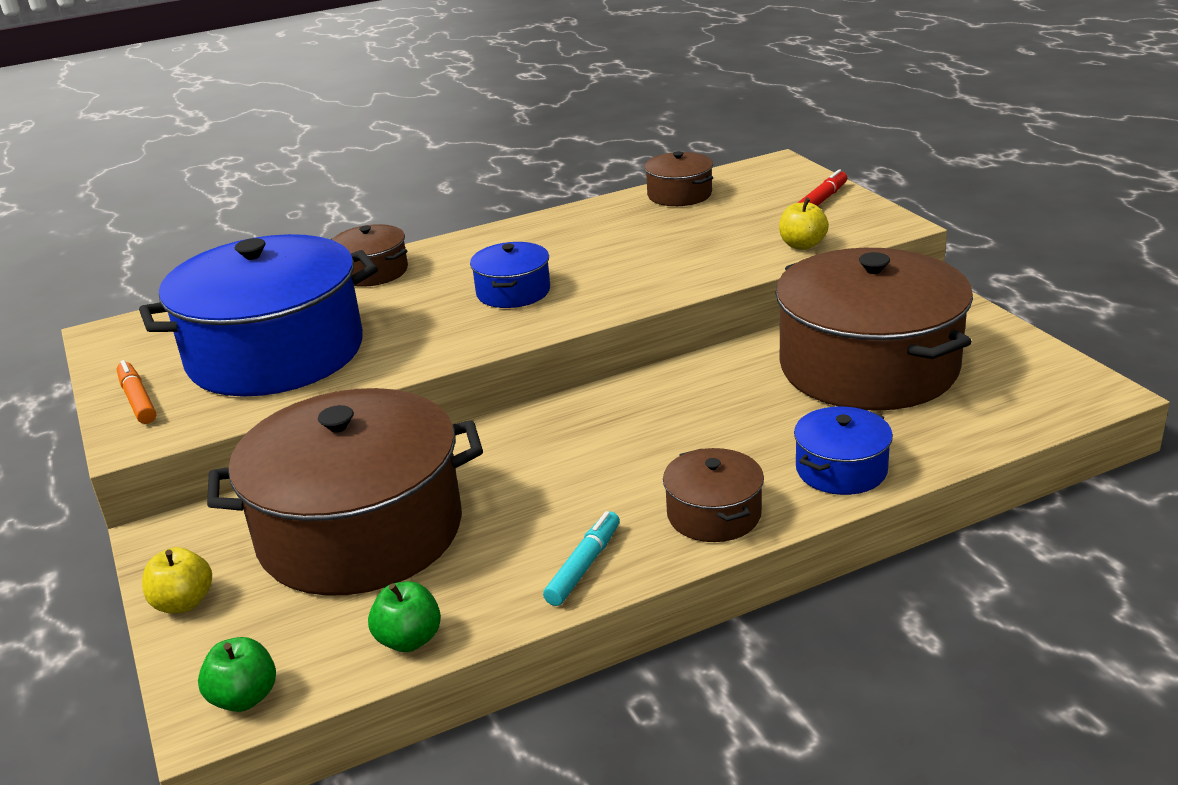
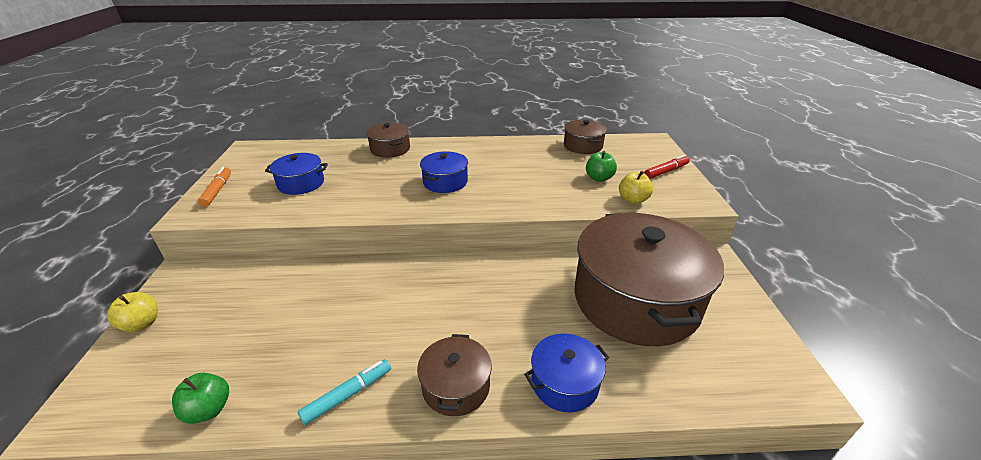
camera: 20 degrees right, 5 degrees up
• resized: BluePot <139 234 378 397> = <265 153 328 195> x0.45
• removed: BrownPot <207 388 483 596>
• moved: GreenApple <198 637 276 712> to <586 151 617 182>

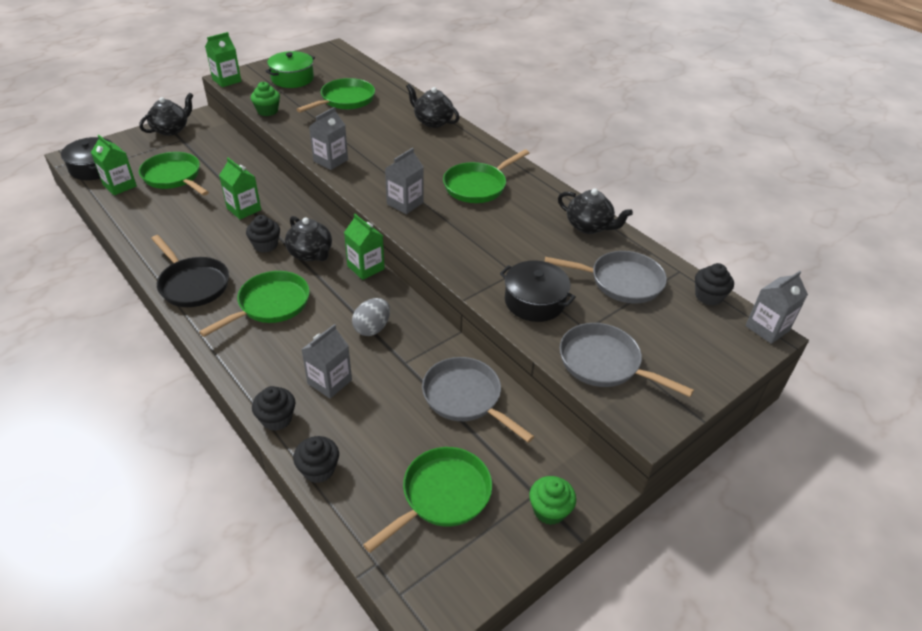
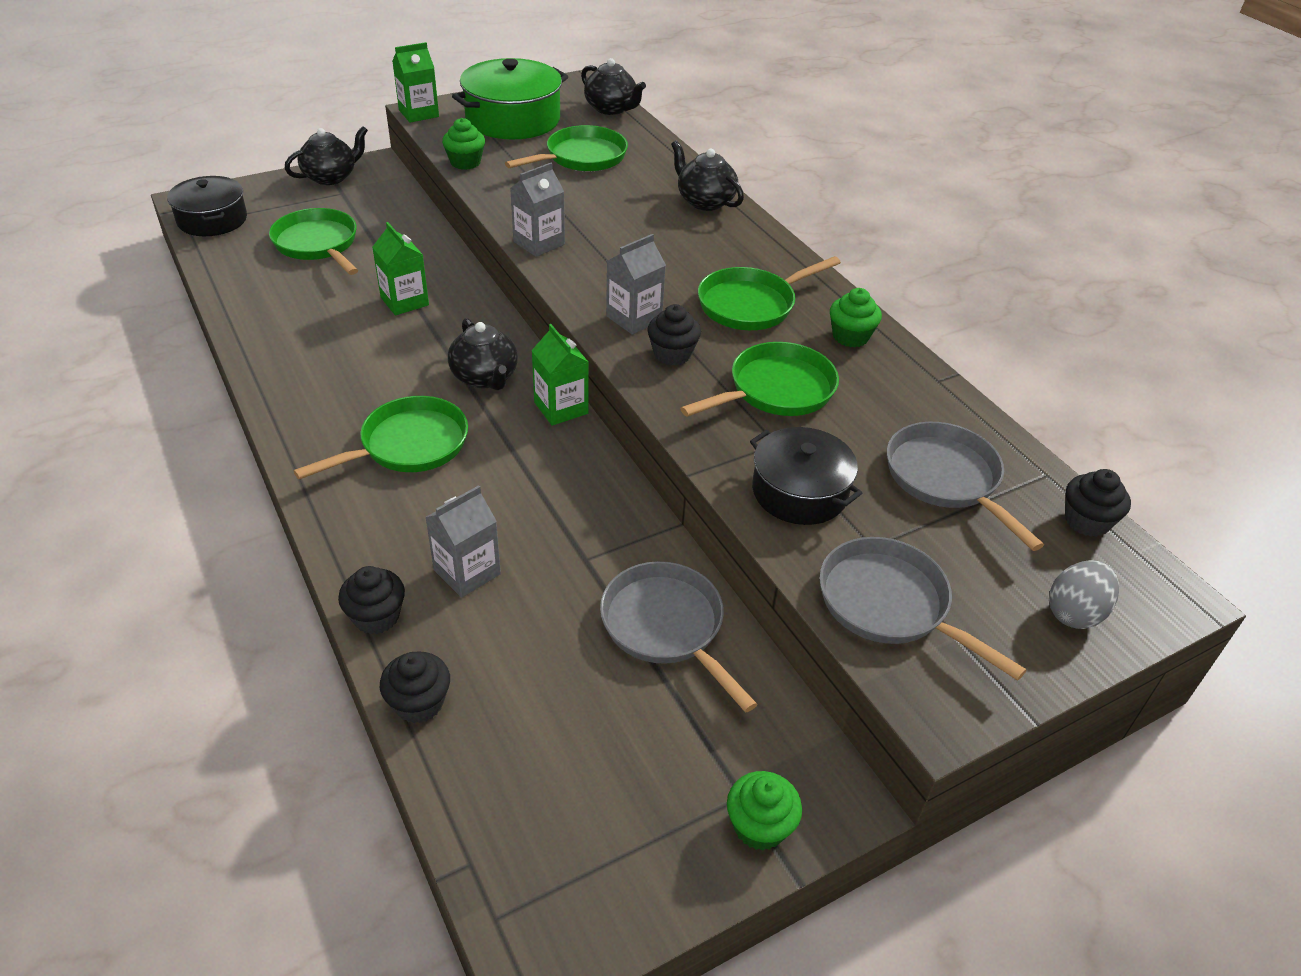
camera: 10 degrees right, 0 degrees up
• resized: GreenPot <266 51 315 88> = <452 58 568 140> x1.51
• removed: GreenCarton <91 135 137 195>
• moved: BlackTeapot <558 188 633 234> to <581 58 646 115>
• moved: BlackCupcake <246 215 280 253> to <647 304 701 365>
• removed: BlackPan <151 235 229 307>
• turned: GreyPan <544 251 667 304> = <887 422 1044 551> 135 degrees counterclockwise
• removed: GreyCarton <745 271 808 344>
• moved: GreyEgg <352 298 390 336> to <1049 560 1119 629>
• moved: GreenPan <363 447 492 553> to <680 342 839 417>
• added: GreenCupcake <830 288 882 347>

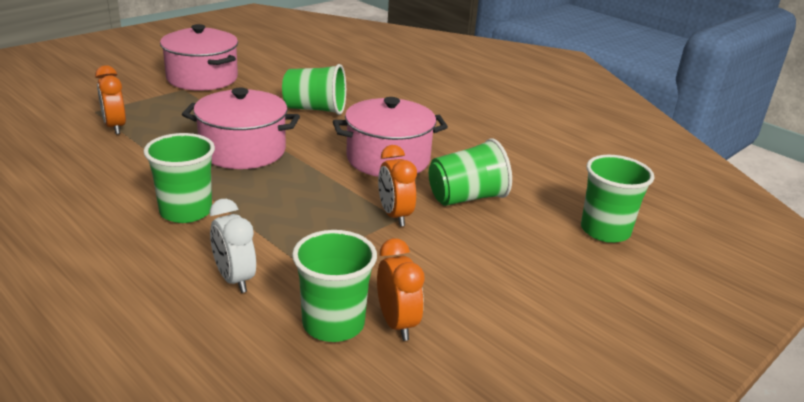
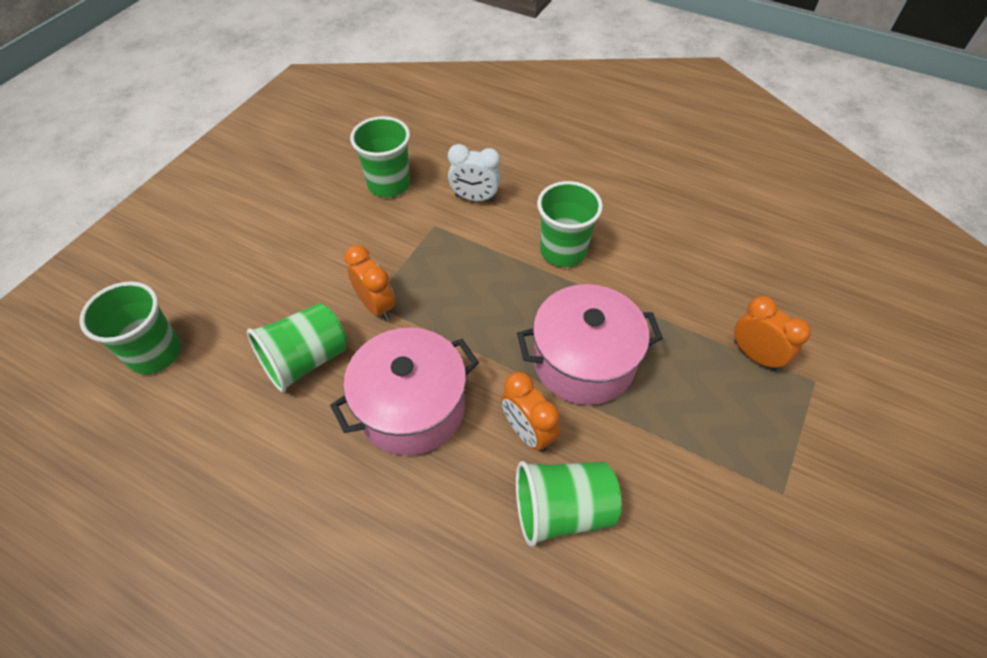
camera: 165 degrees right, 25 degrees up
• removed: PinkPot <160 24 238 91>
• turned: WhiteClock <210 199 256 293> = <448 144 501 202> 150 degrees clockwise
• moved: OrangeClock <377 238 425 341> to <501 372 560 452>

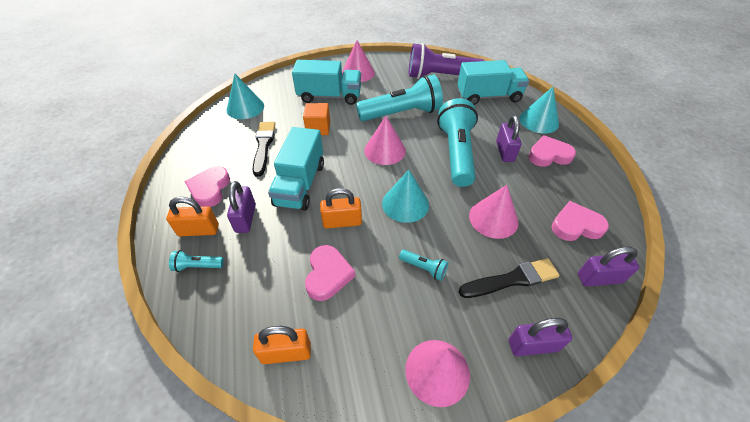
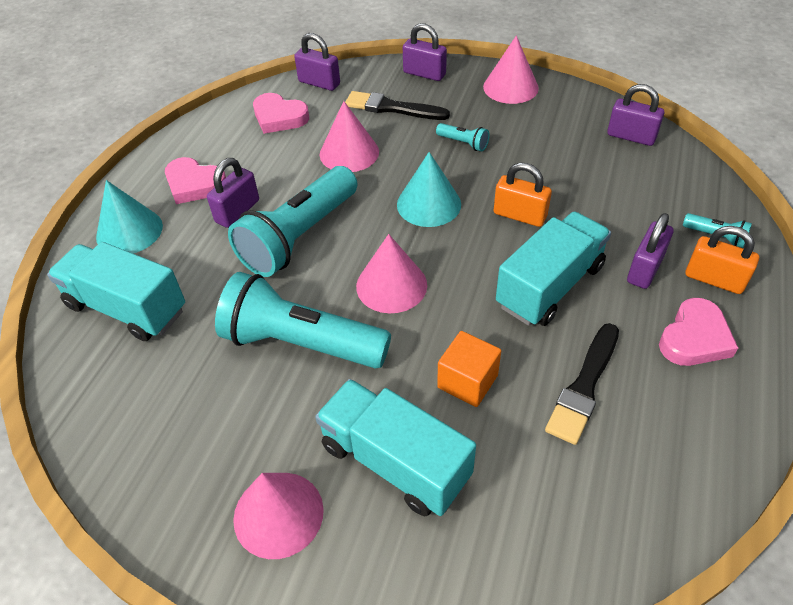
camera: 145 degrees left, 0 degrees up
• removed: PurpleFlashlight <409 43 485 79>
• removed: TurquoiseCone <227 74 264 119>
• removed: PinkHeart <305 245 355 301>
• turned: TurquoiseFlashlight <399 250 448 281> = <436 123 490 151> 150 degrees clockwise
• recoloured: OrangePadlock <253 326 311 364> to PurplePadlock <607 84 664 146>

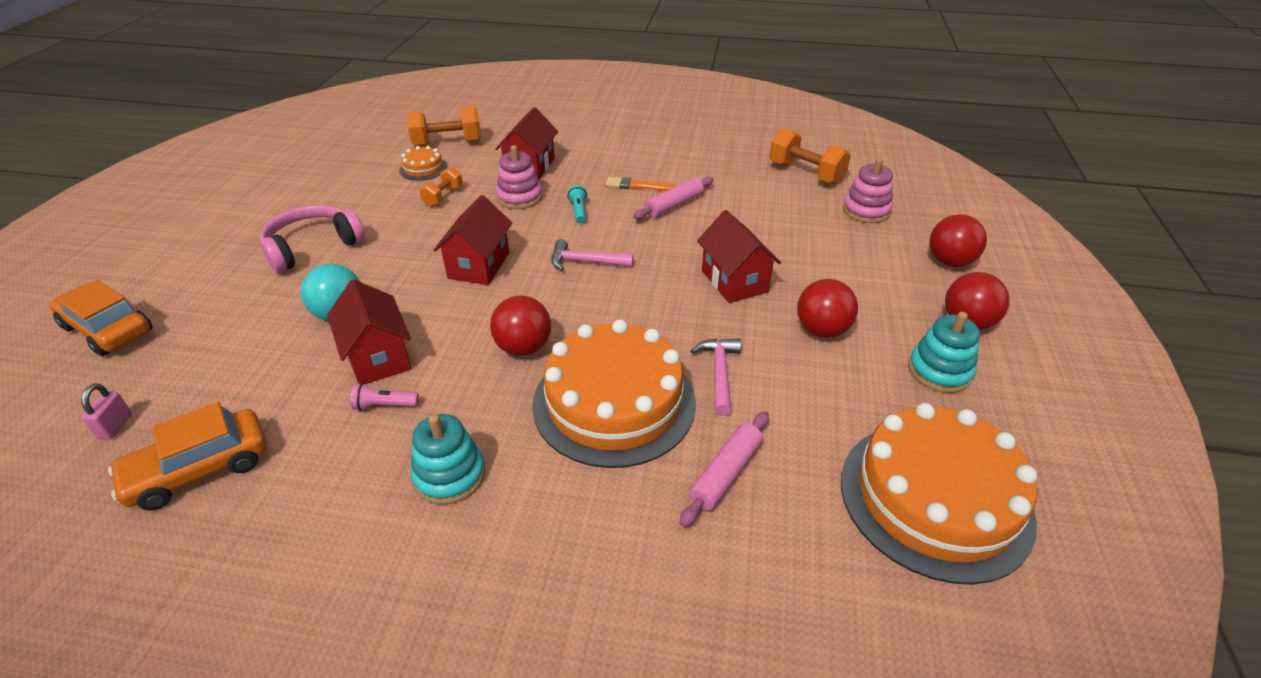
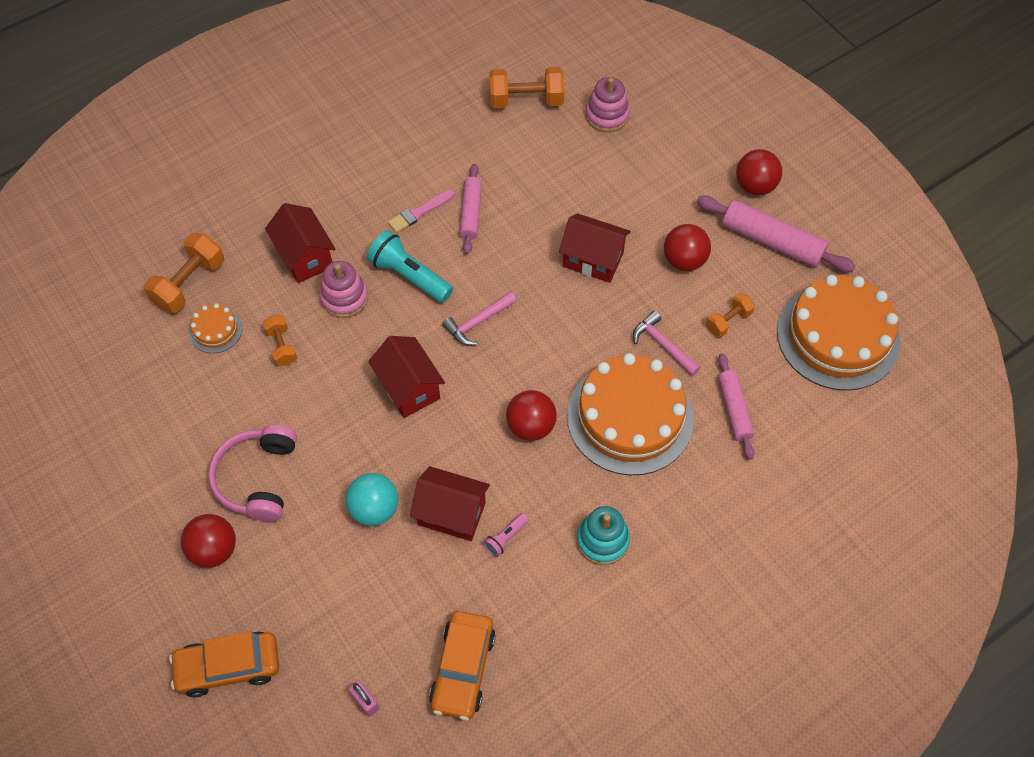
camera: 45 degrees left, 20 degrees up
• recoloured: OrangeBrush <605 177 677 191> to PinkBrush <388 190 454 233>
• resized: TurquoiseFlashlight <568 185 587 223> = <367 230 453 303> x1.97
• moved: RedBall <929 214 987 267> to <181 514 236 568>
• replaced: TurquoiseStackingToy <908 312 980 393> to PinkRollingPin <697 196 855 272>
• added: OrangeDumbbell <706 293 755 337>

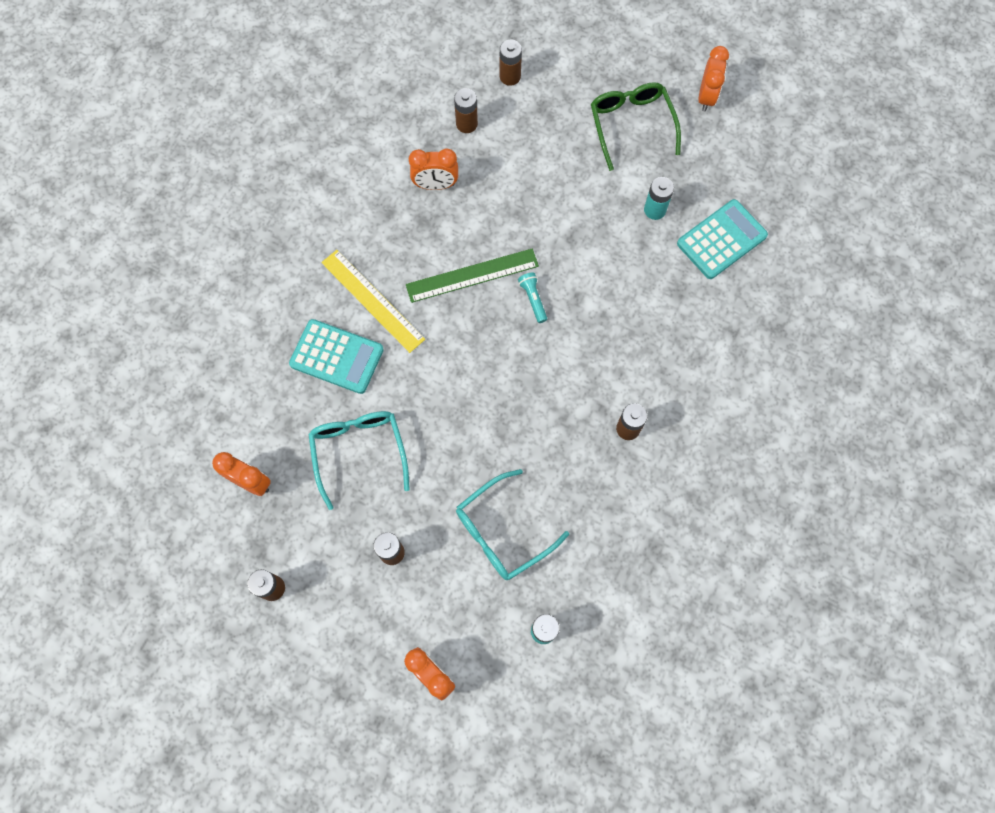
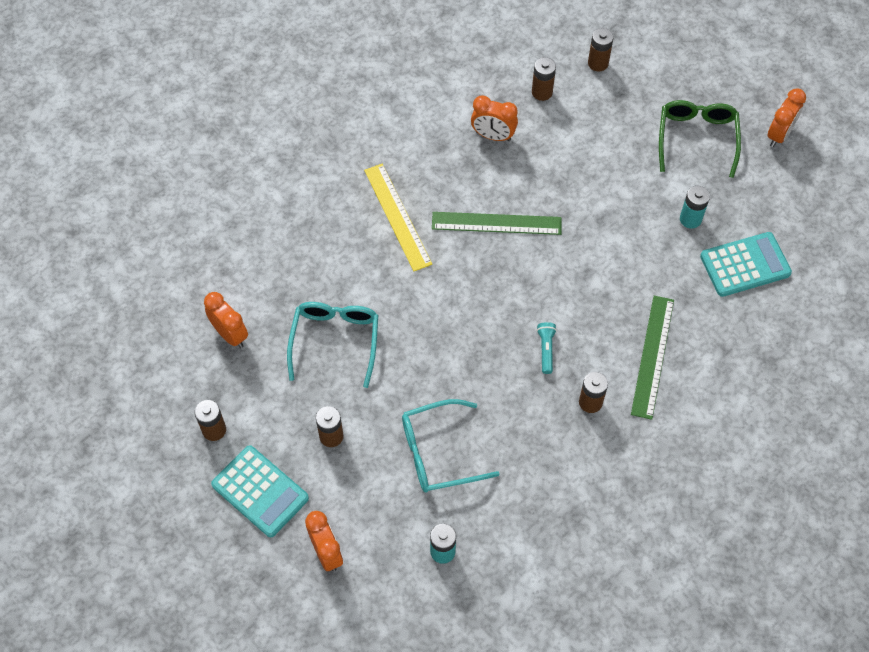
camera: 20 degrees right, 10 degrees down
• moved: TurquoiseFlashlight <518 272 547 323> to <537 322 557 374>
• moved: TurquoiseCalculator <289 319 384 394> to <211 445 309 537>
• added: GreenRuler <631 296 674 420>

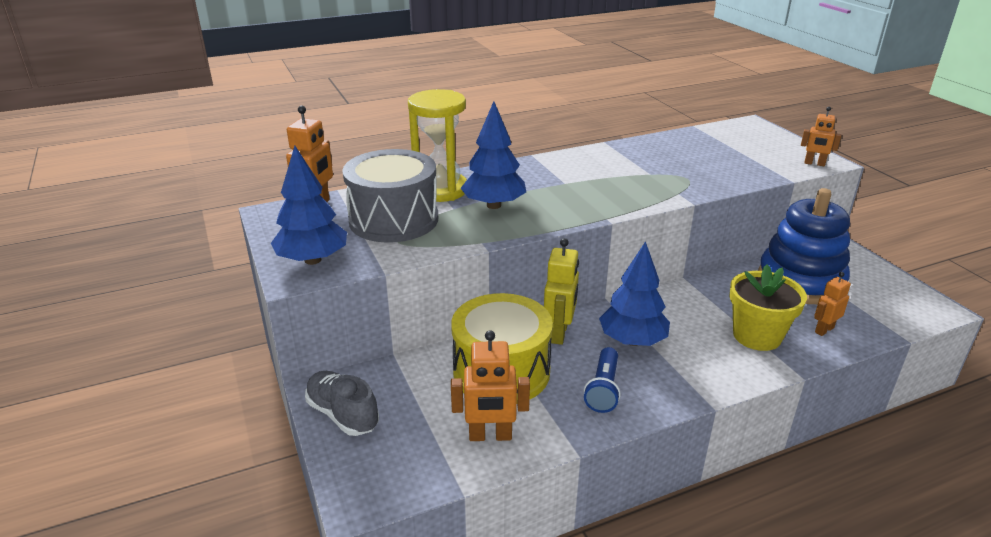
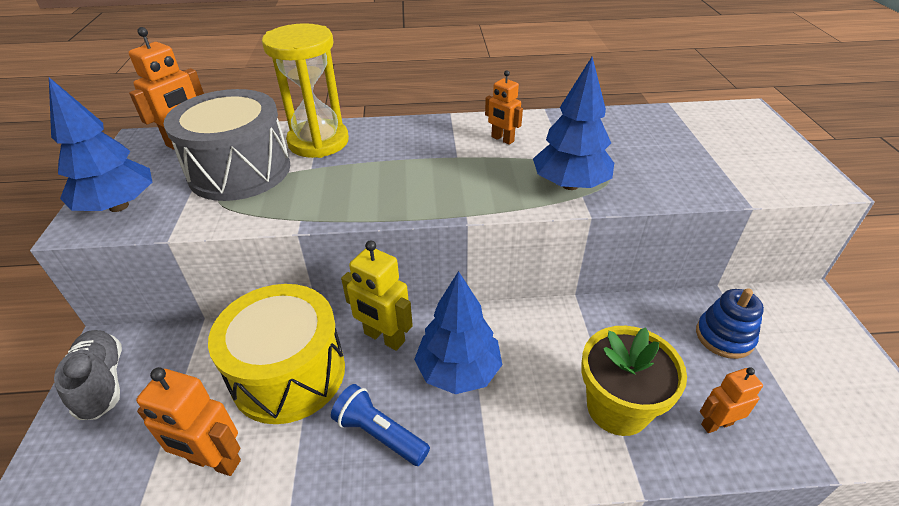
camera: 20 degrees right, 10 degrees up
• moved: BlueTree <460 101 526 209> to <533 57 614 190>
• moved: OrangeRobot <801 107 841 166> to <485 70 523 145>
• resized: BlueStackingToy <758 188 850 304> = <696 288 764 359> x0.51
• turned: YellowRobot <544 238 579 345> = <341 240 413 351> 90 degrees clockwise
• turned: BlueFlashlight <584 347 621 413> = <331 384 430 466> 90 degrees clockwise

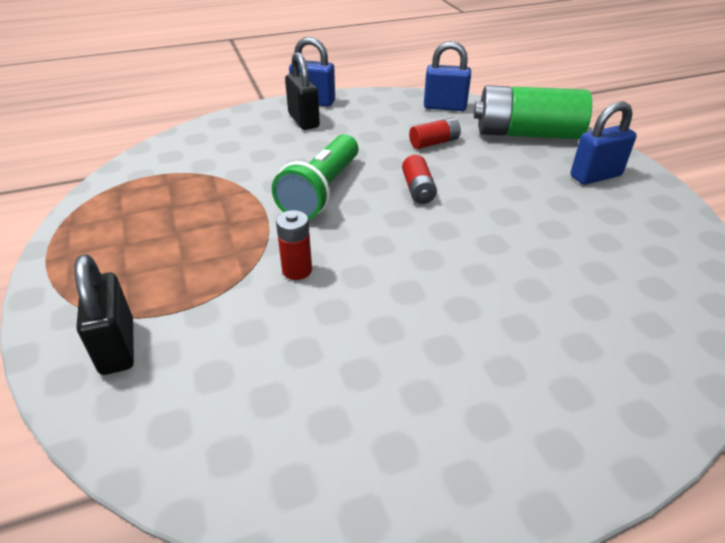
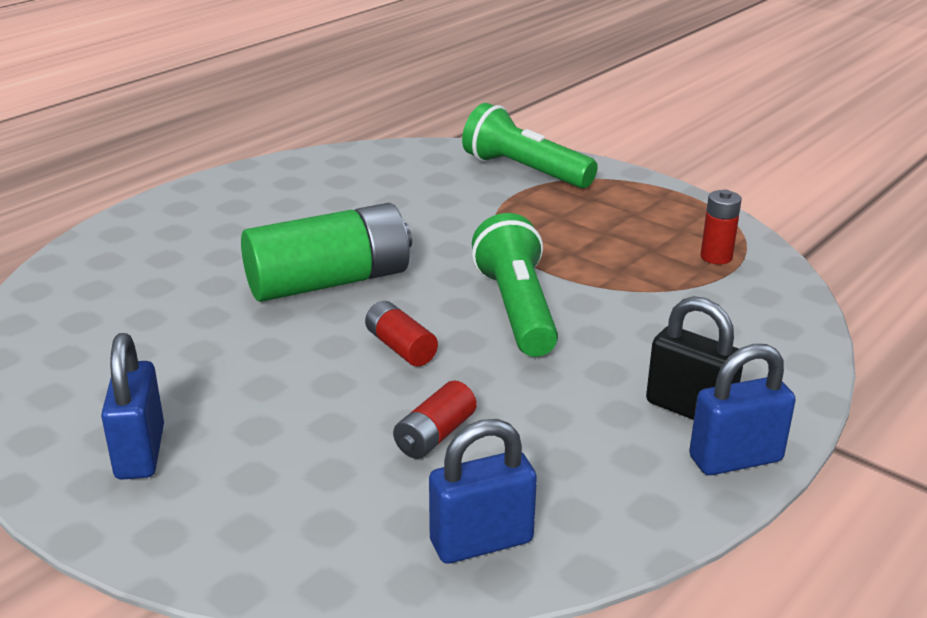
camera: 150 degrees right, 10 degrees down
• moved: GreenBattery <474 85 592 139> to <241 203 412 302>
• turned: BluePadlock <570 101 637 185> = <101 333 164 480> 45 degrees counterclockwise
• moved: RedBattery <276 210 312 280> to <700 189 742 264>
• replaced: BlackPadlock <75 254 134 375> to GreenFlashlight <462 103 598 188>

